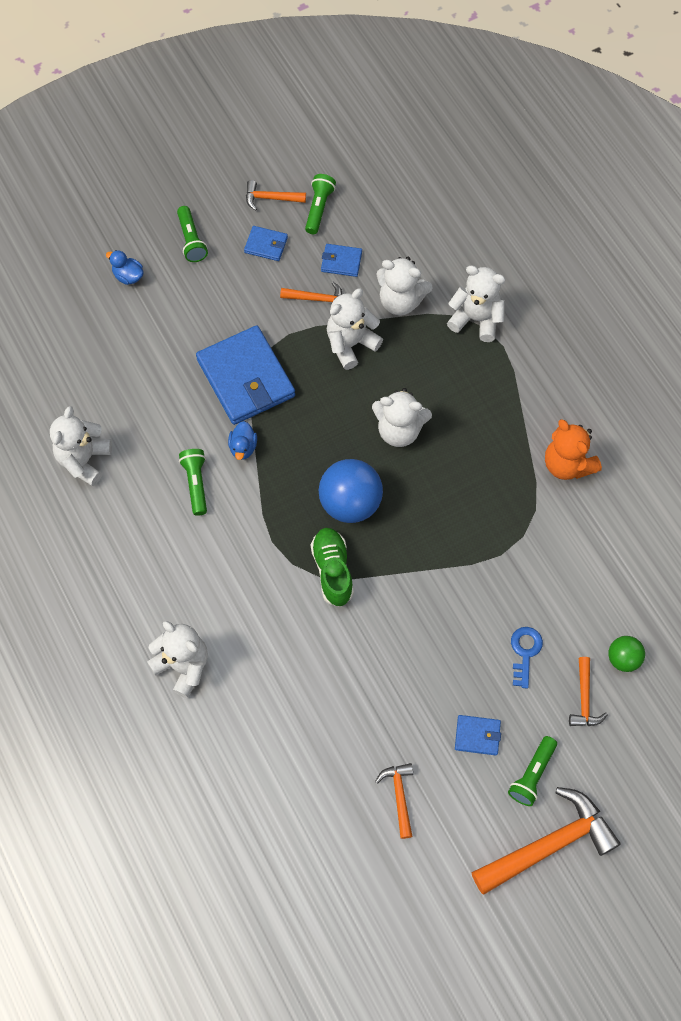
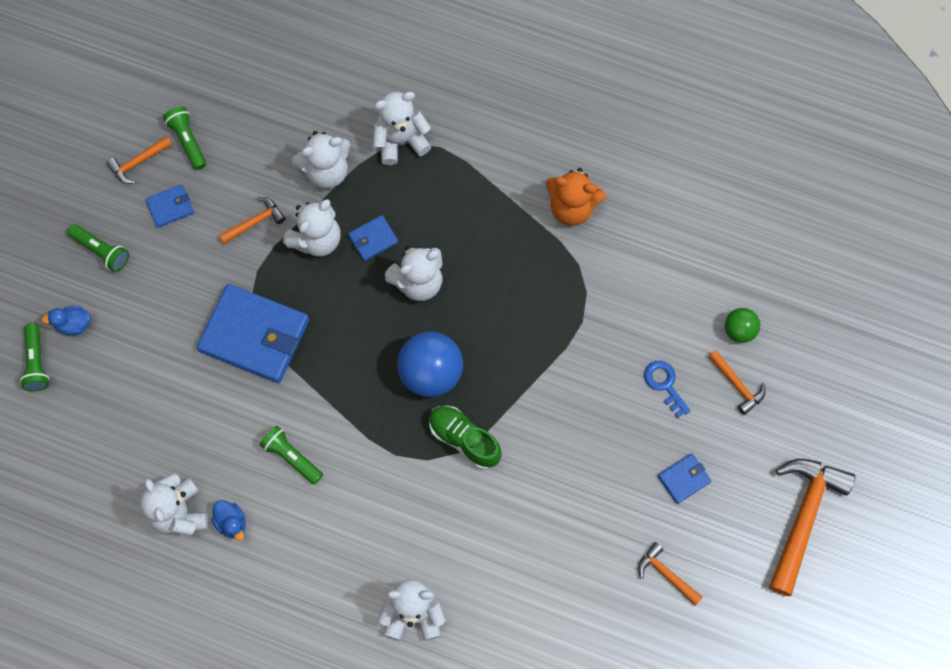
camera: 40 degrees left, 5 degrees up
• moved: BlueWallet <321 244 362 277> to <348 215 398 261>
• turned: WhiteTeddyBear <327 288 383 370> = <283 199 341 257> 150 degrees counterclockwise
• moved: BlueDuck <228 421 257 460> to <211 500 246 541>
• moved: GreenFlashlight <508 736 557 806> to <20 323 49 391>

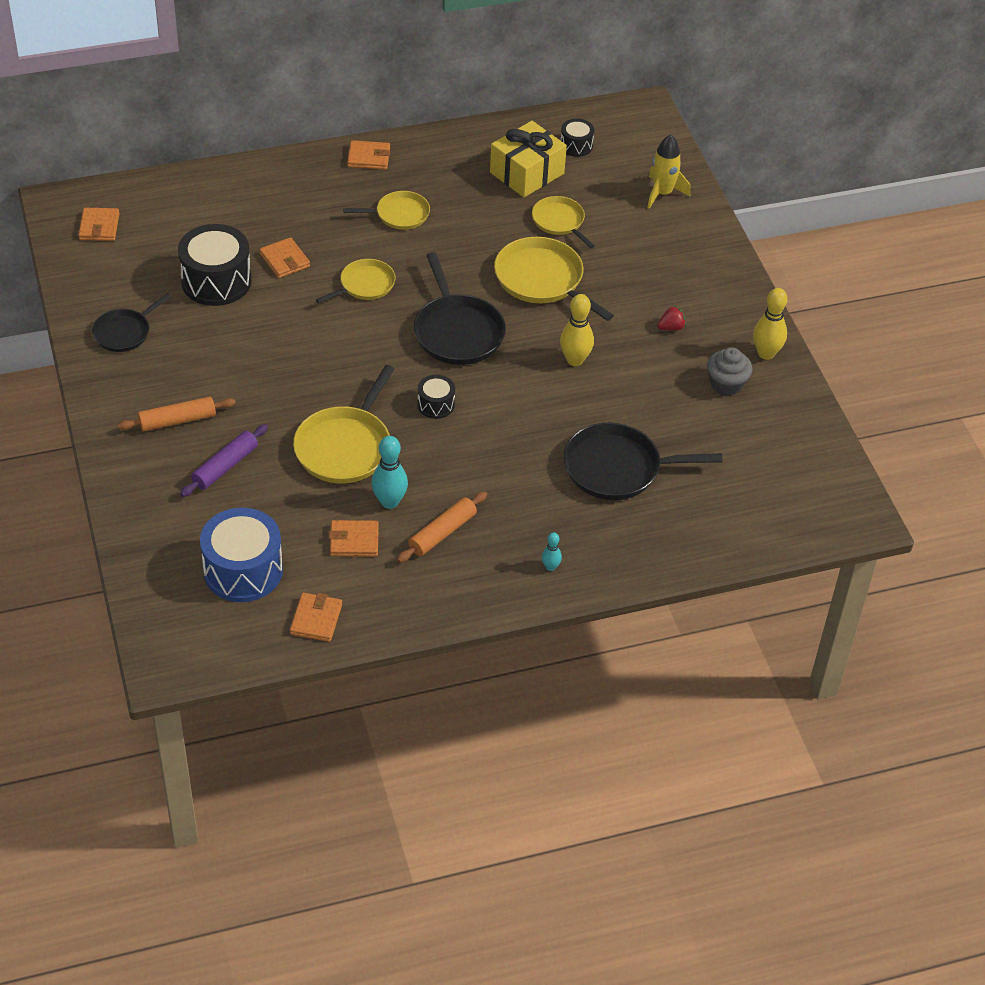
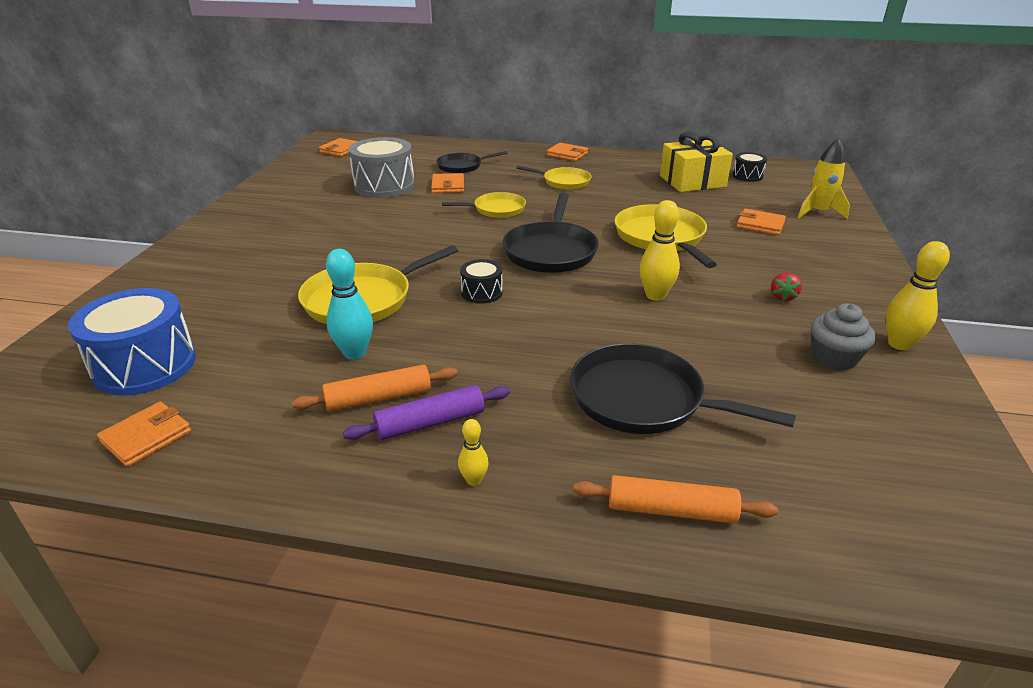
camera: 30 degrees right, 15 degrees down
• removed: YellowPan <532 196 595 248>
• recoloured: BlackDrum <178 224 252 306> to GreyDrum <348 137 415 198>
• moved: BlackPan <92 293 171 352> to <436 151 508 173>
• turned: RedStrawberry <658 306 686 331> = <771 272 802 302> 105 degrees clockwise
• moved: OrangeRollingPin <118 397 236 432> to <573 475 778 524>
• moved: PurpleRollingPin <180 424 268 497> to <343 385 510 440>
• moved: OrangeWallet <329 520 379 556> to <737 209 786 235>
• recoloured: TurquoiseBowlingPin <542 532 562 571> to YellowBowlingPin <458 419 489 486>

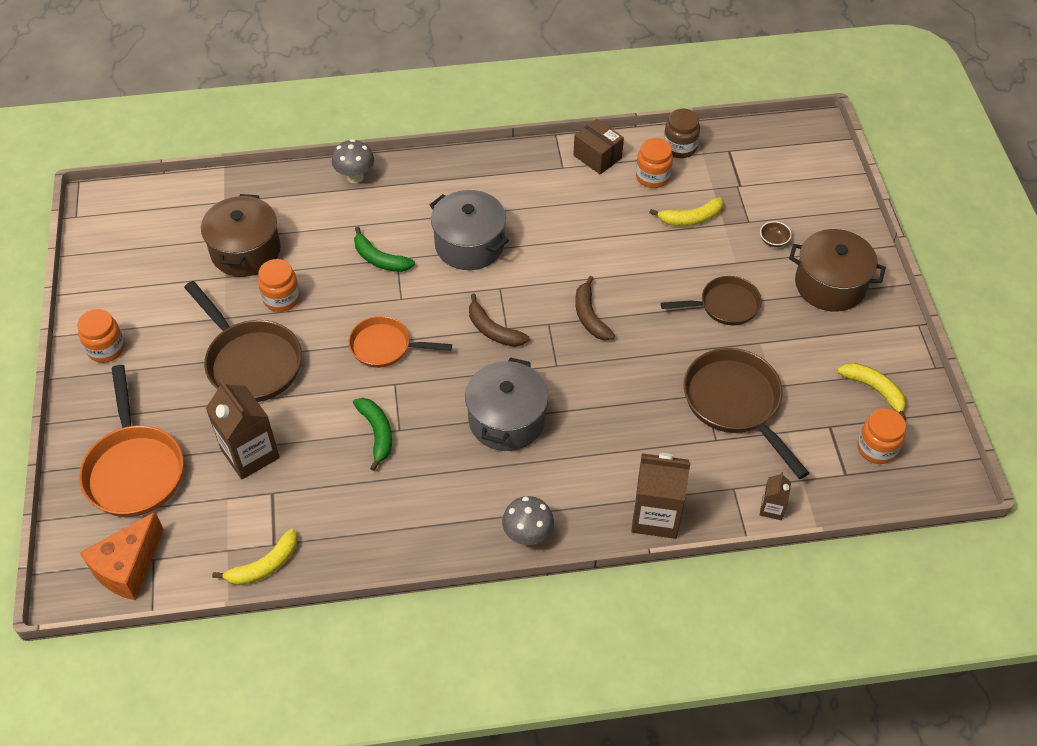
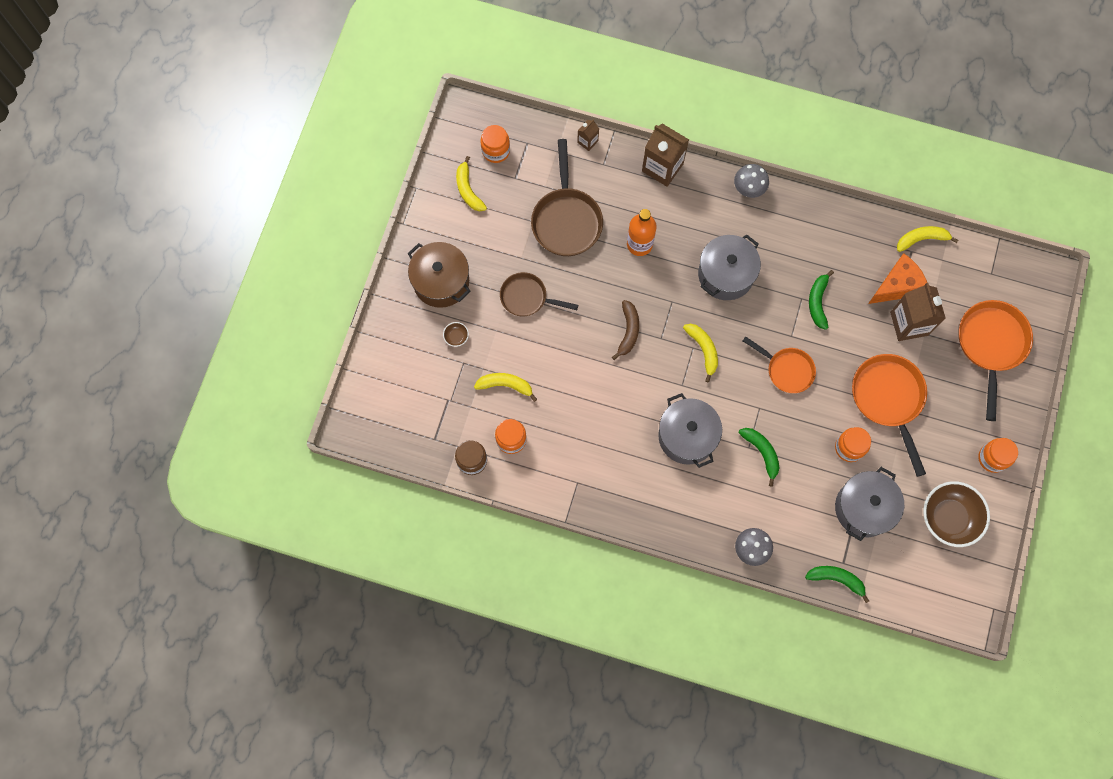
camera: 155 degrees left, 20 degrees up
• removed: BrownBox <573 119 624 174>
• recoloured: BrownPot <201 194 281 277> to GreyPot <835 467 904 541>
• recoloured: BrownPan <184 281 302 402> to OrangePan <852 354 927 477>
• recoloured: BrownBanana <469 293 529 347> to YellowBanana <683 324 718 382>
• moved: OrangeCheese <80 512 163 600> to <868 253 927 304>
• added: OrangeBottle <627 209 657 256>
• added: BrownBowl <923 481 990 547>
• added: GreenBanana <805 566 869 603>

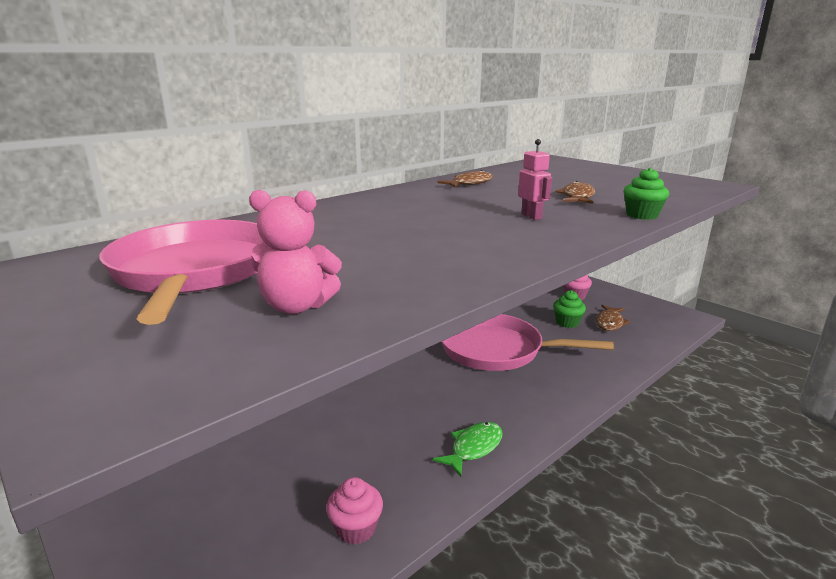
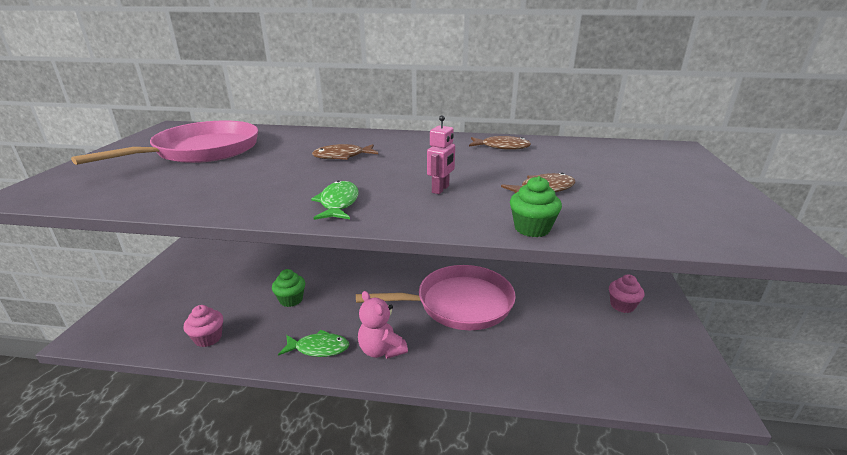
camera: 50 degrees right, 5 degrees up
• moved: PinkTeddyBear <249 190 342 314> to <358 291 408 359>
• moved: GreenCupcake <553 290 586 328> to <272 269 305 307>
• moved: BrownFish <595 305 630 331> to <312 144 378 160>
• turned: PinkPan <441 314 614 371> = <356 265 516 330> 105 degrees clockwise
• added: GreenFish <311 180 359 220>

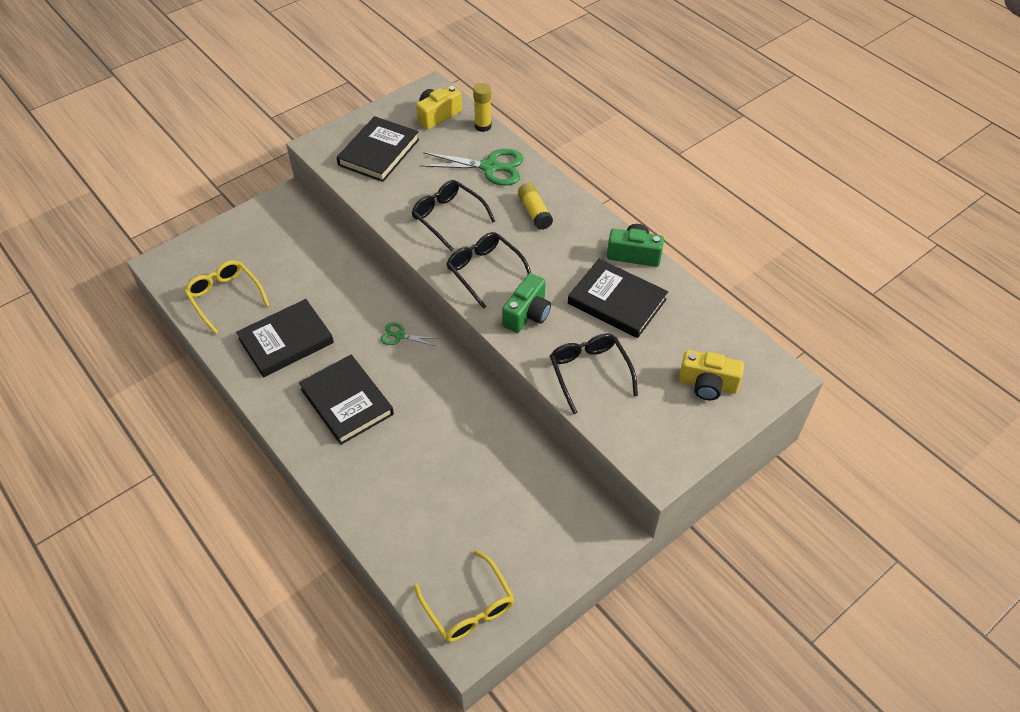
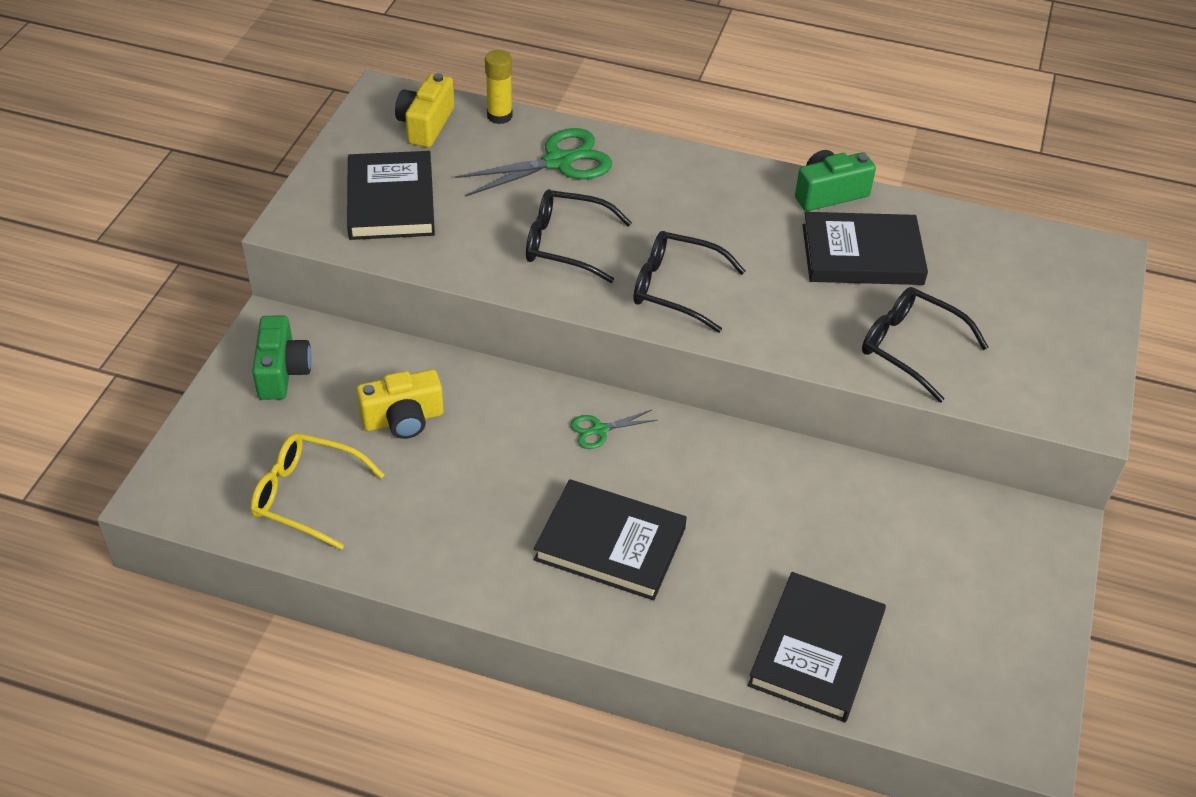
camera: 35 degrees left, 5 degrees down
• removed: YellowGlueStick <518 183 553 230>
• moved: GreenCamera <502 273 551 333> to <252 315 312 400>
• moved: BlackBook <236 299 334 378> to <748 572 886 722>
• moved: YellowCamera <679 350 744 400> to <356 369 444 439>
• removed: YellowGlasses <414 550 514 642>

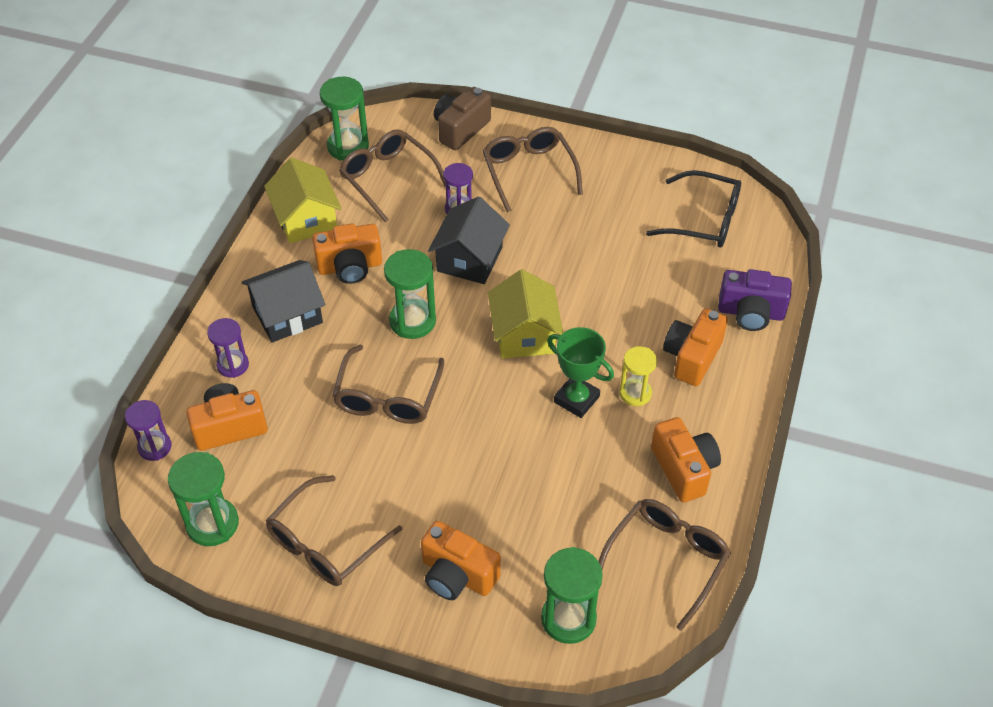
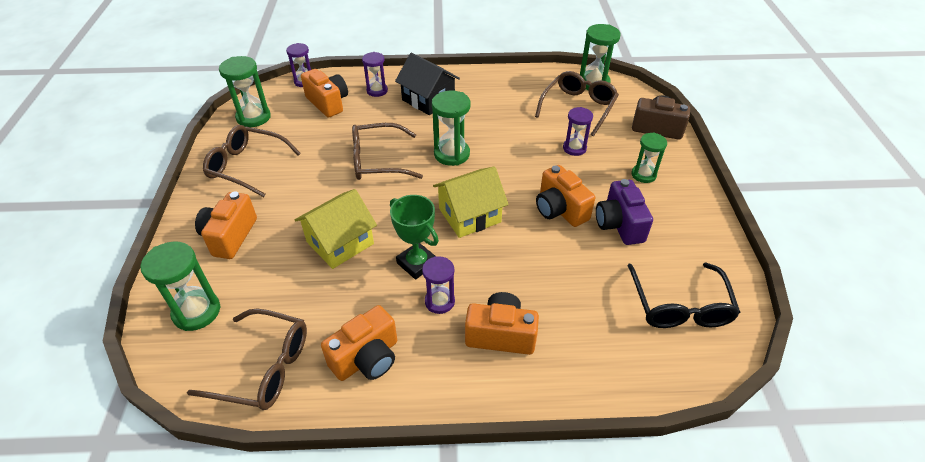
camera: 70 degrees right, 5 degrees down
• replaced: BrownGlasses <483 127 583 212> to GreenHourglass <631 133 667 183>
• moved: YellowHouse <264 157 342 243> to <295 189 377 269>
• removed: BlackHouse <428 196 510 284>
• moved: OrangeCamera <312 223 382 284> to <536 165 595 227>
• moved: PurpleCamera <718 269 792 331> to <596 179 653 245>
• turned: GreenTrophy <547 327 614 418> = <390 195 439 279> 60 degrees counterclockwise
• recoloured: YellowHourglass <619 346 657 406> to PurpleHourglass <422 256 455 314>

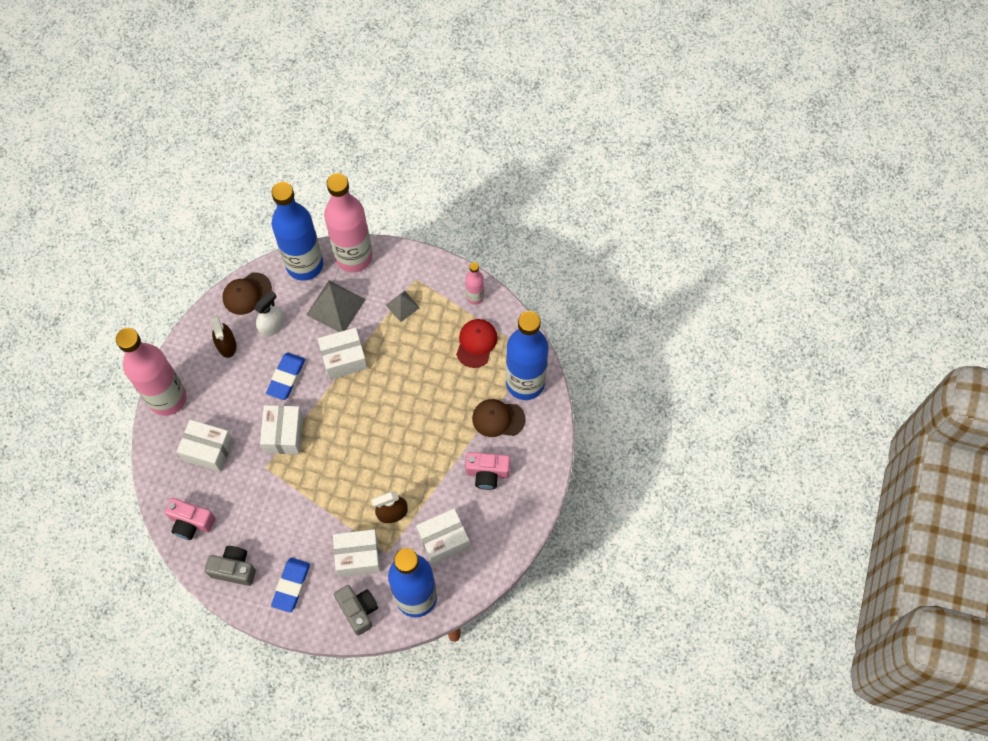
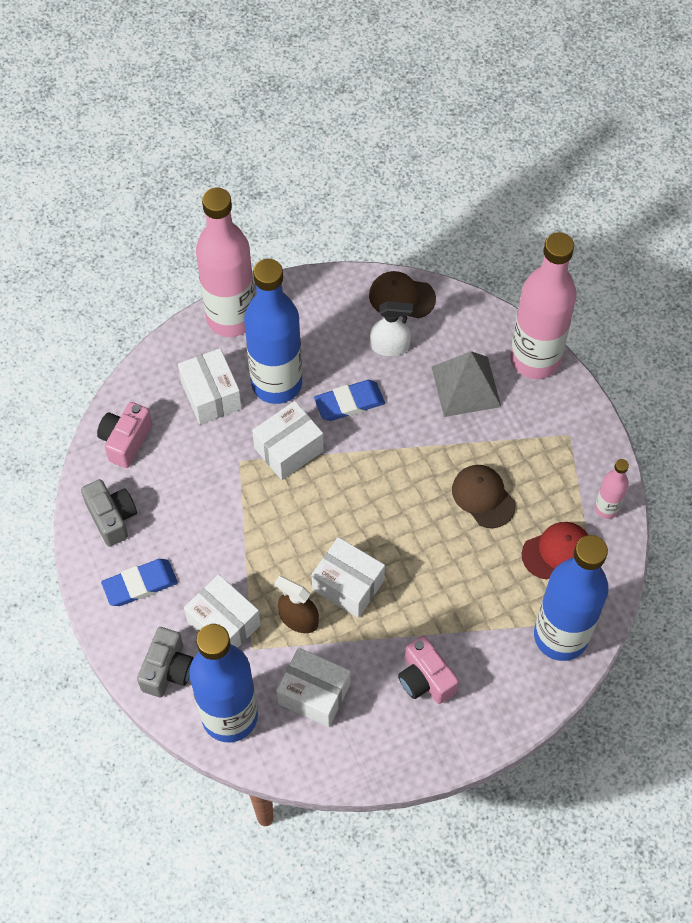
camera: 50 degrees right, 5 degrees down
• moved: BlueBottle <271 182 323 281> to <244 259 302 404>
• removed: GreyPyramid <386 291 420 322>
• removed: BrownSprayBottle <211 315 236 358>
• moved: WhiteBox <318 328 368 380> to <312 537 385 618>
• moved: BrownCap <472 399 526 437> to <452 465 516 528>
• turned: PinkCamera <165 498 215 540> = <97 402 152 468> 45 degrees clockwise

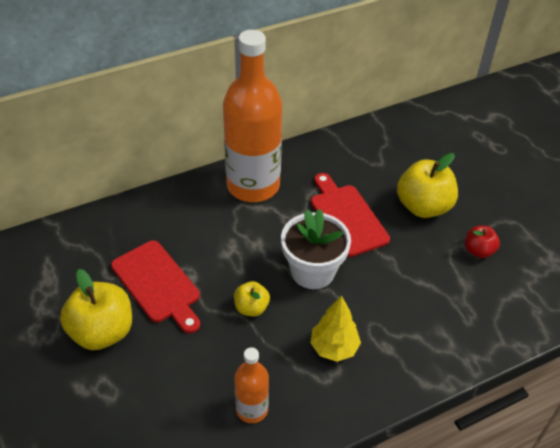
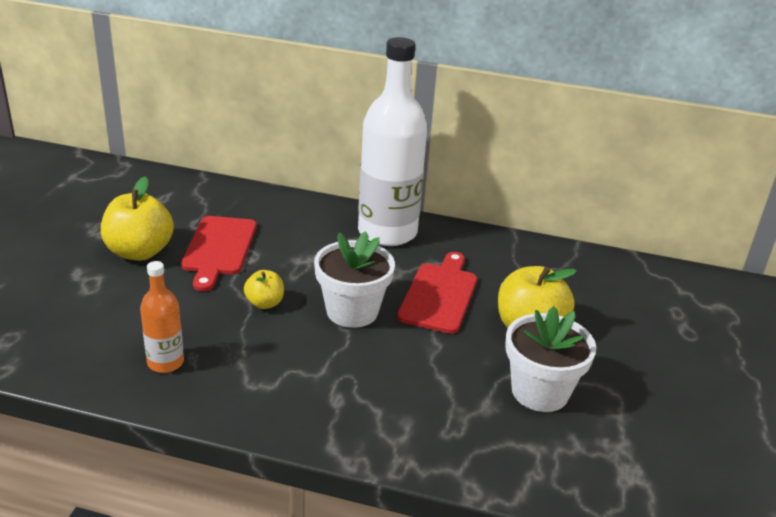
camera: 40 degrees right, 15 degrees down
• recoloured: OrangeBottle <223 30 282 202> to WhiteBottle <358 37 427 246>
• replaced: RedApple <465 226 500 258> to WhiteFlowerPot <505 306 596 412>
• removed: YellowTree <310 296 361 362>

